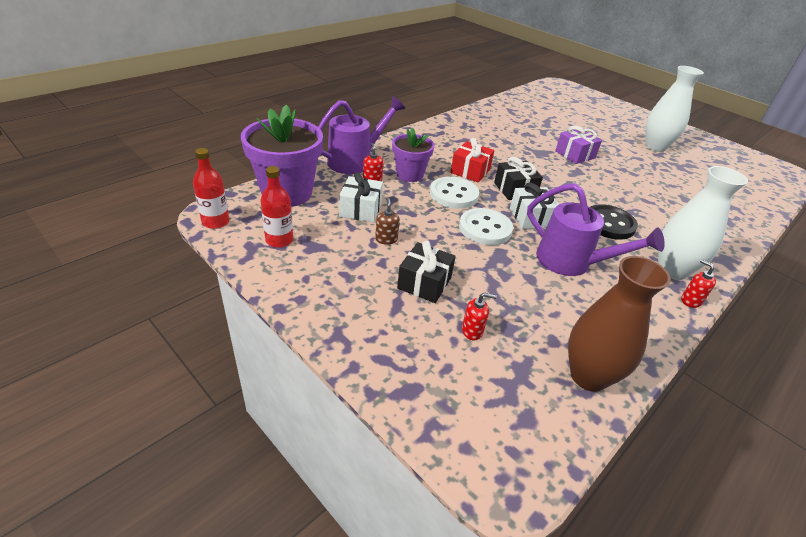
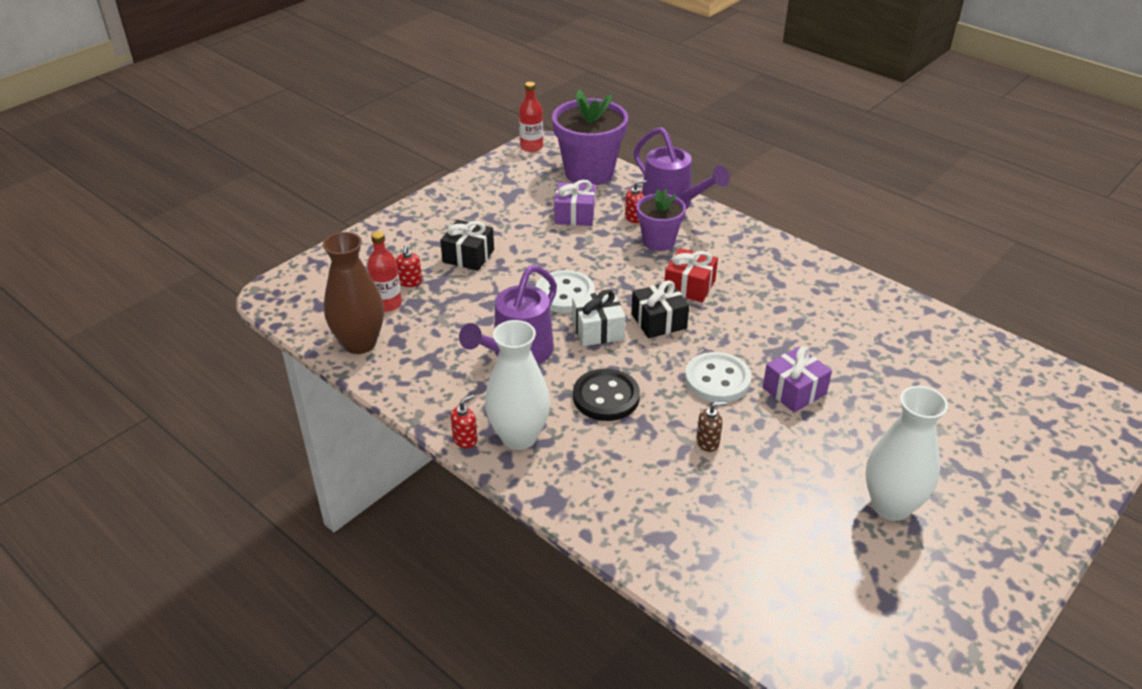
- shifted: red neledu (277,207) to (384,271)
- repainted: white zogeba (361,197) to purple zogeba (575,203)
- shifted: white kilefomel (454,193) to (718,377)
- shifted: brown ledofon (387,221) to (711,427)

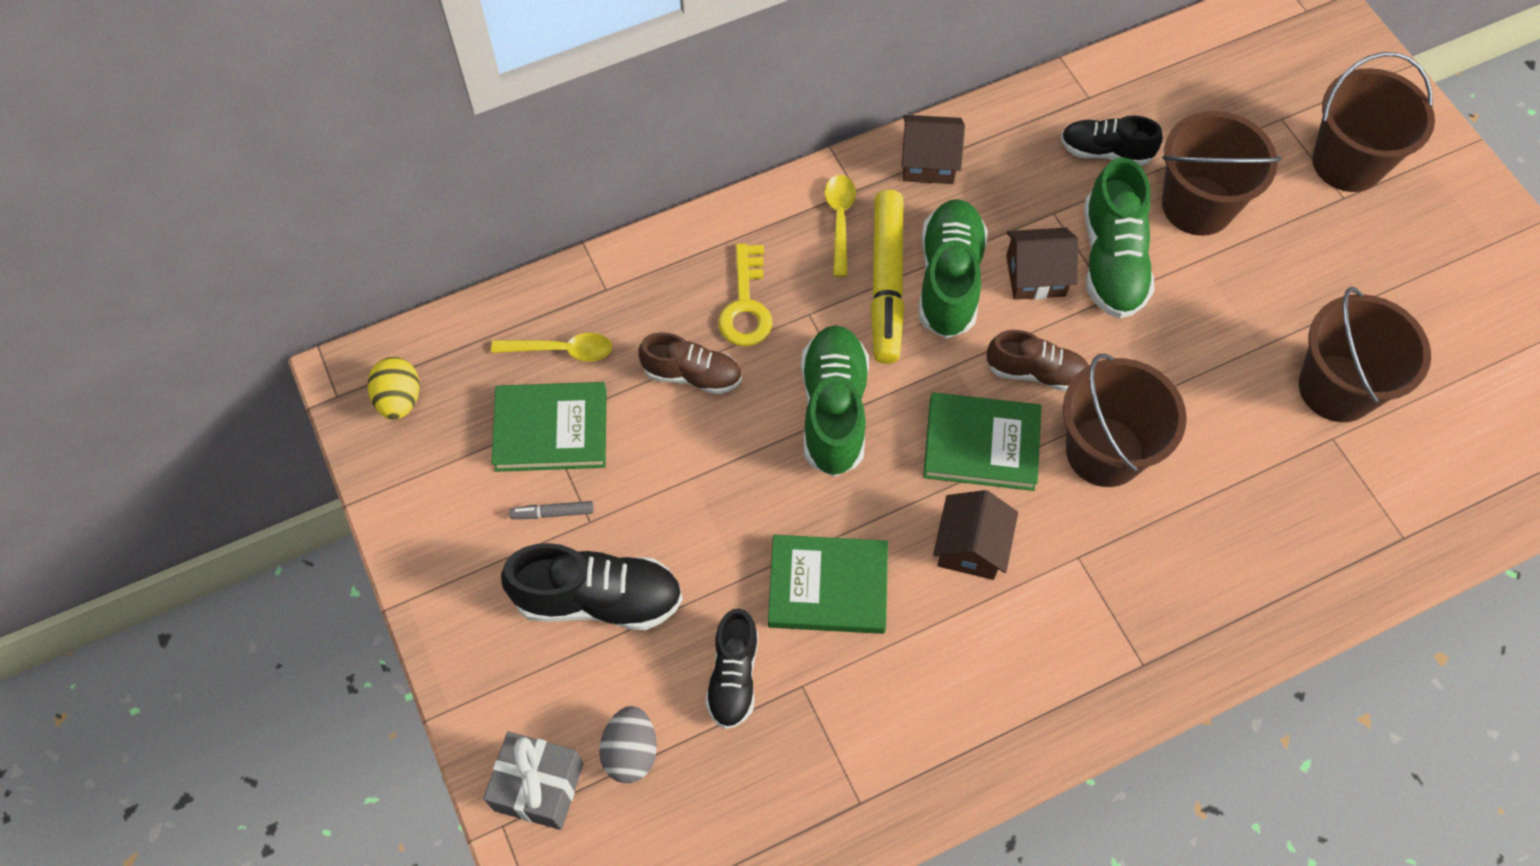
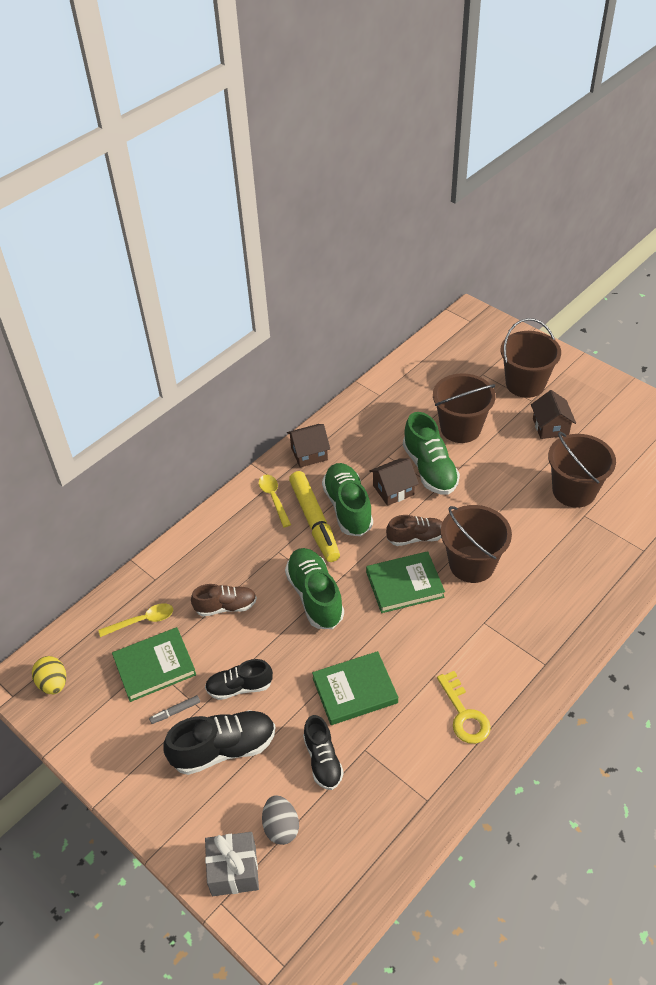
- shifted: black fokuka (1112,140) to (239,679)
- shifted: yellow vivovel (745,295) to (464,707)
- shifted: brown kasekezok (975,535) to (553,414)

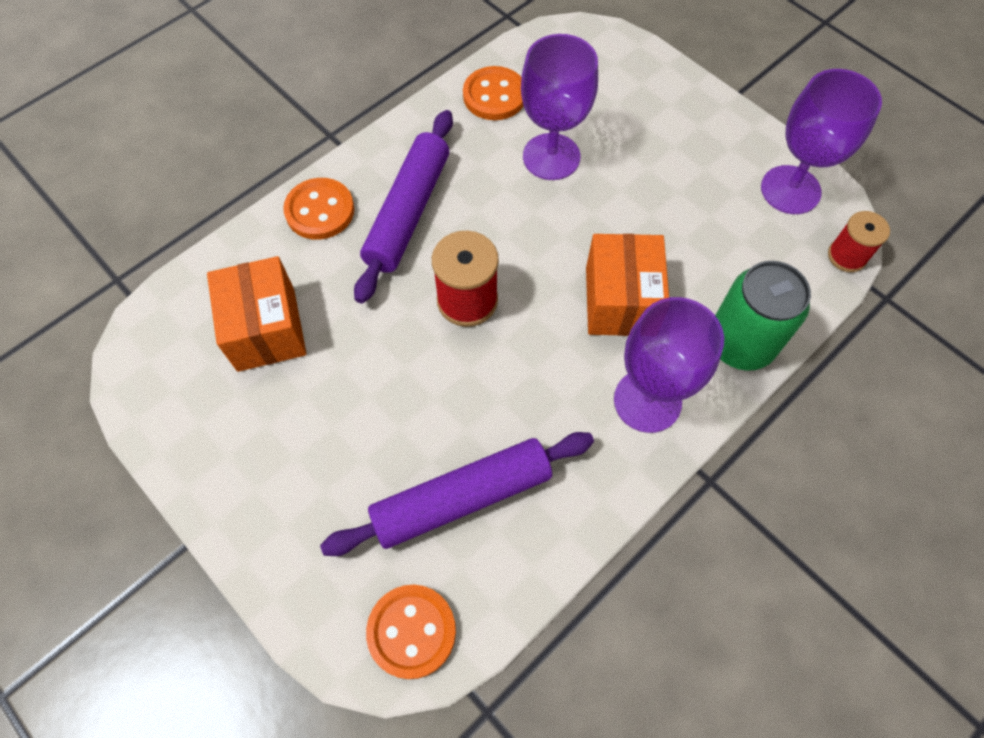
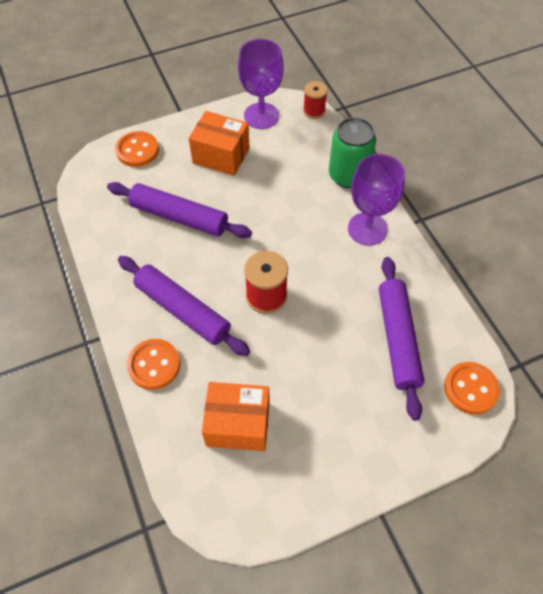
- swapped: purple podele (559,107) to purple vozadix (179,210)
- shifted: orange kilefomel (493,93) to (137,149)
- shifted: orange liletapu (627,285) to (219,143)

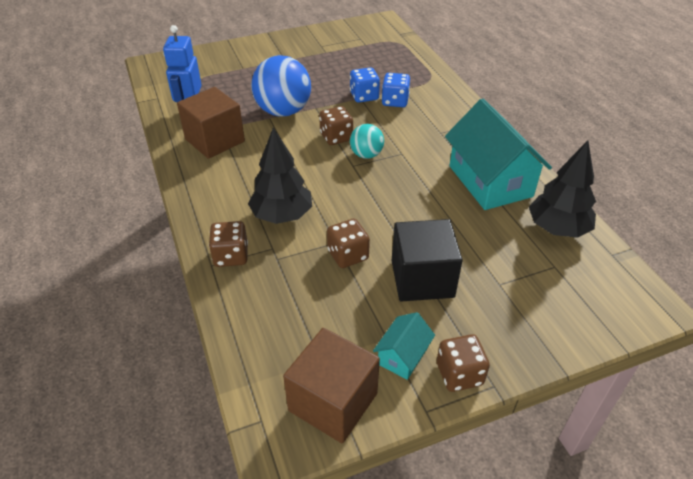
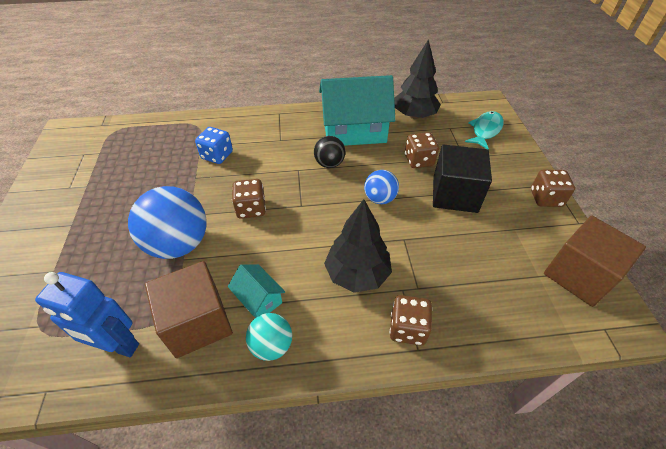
- gone: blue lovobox (365,85)
- shifted: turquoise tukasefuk (367,141) to (269,337)
- shifted: brown lovobox (348,243) to (422,150)
- shifted: turquoise kasekezok (404,346) to (256,291)
- new: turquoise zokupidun (484,130)
- new: black tukasefuk (329,152)
- new: blue tukasefuk (381,187)

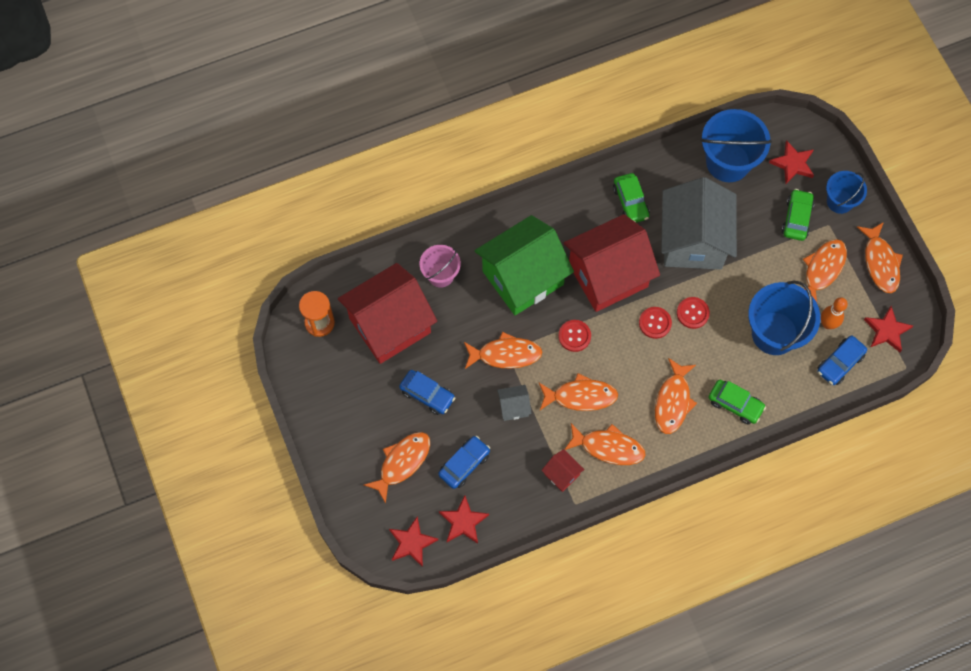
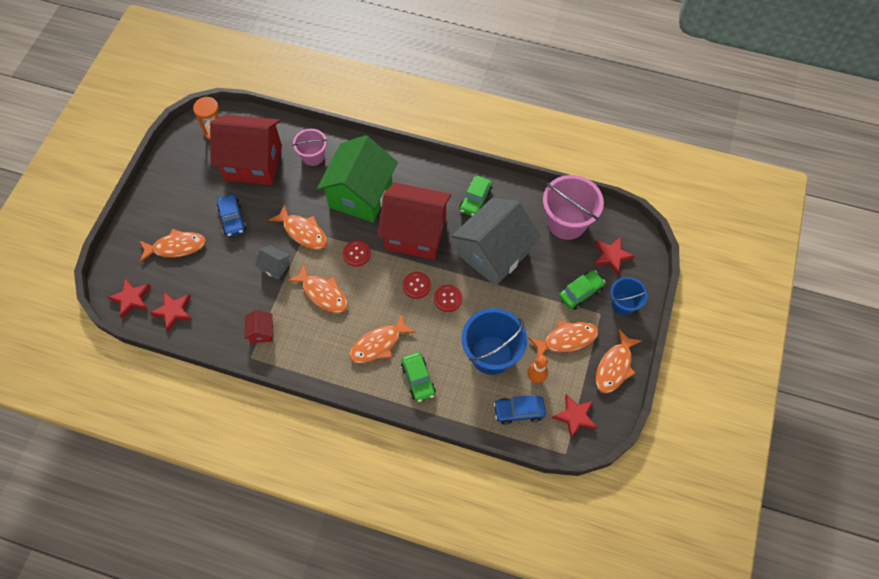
- repainted: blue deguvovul (736,145) to pink deguvovul (573,207)
- rotated: green kasekezok (524,265) = (357,178) 75 degrees counterclockwise
- gone: orange zokupidun (605,444)
- gone: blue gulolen (464,462)

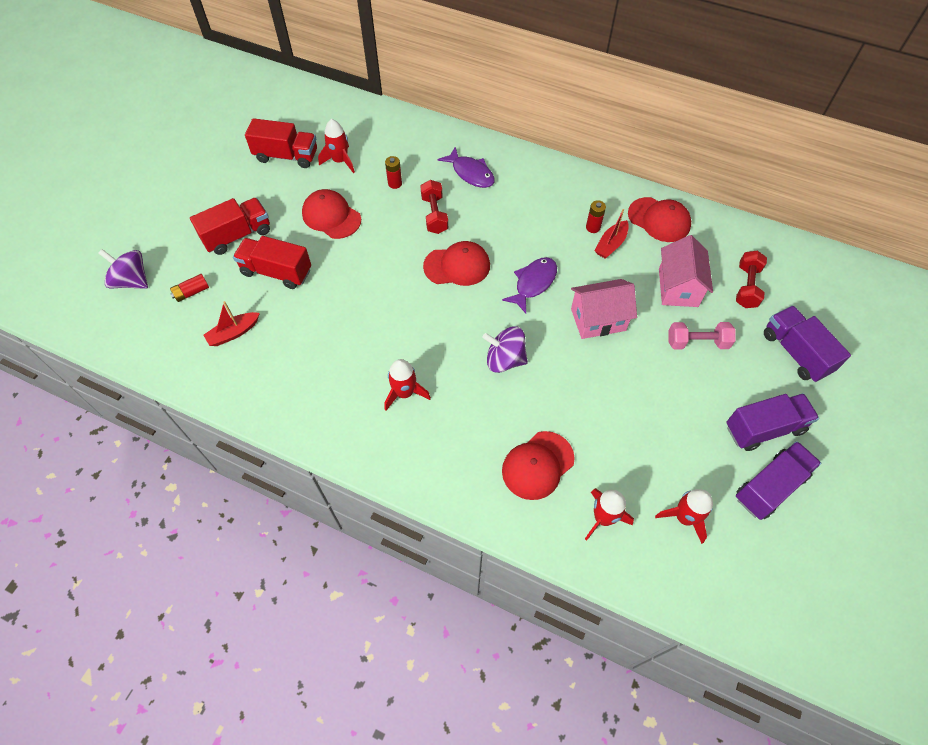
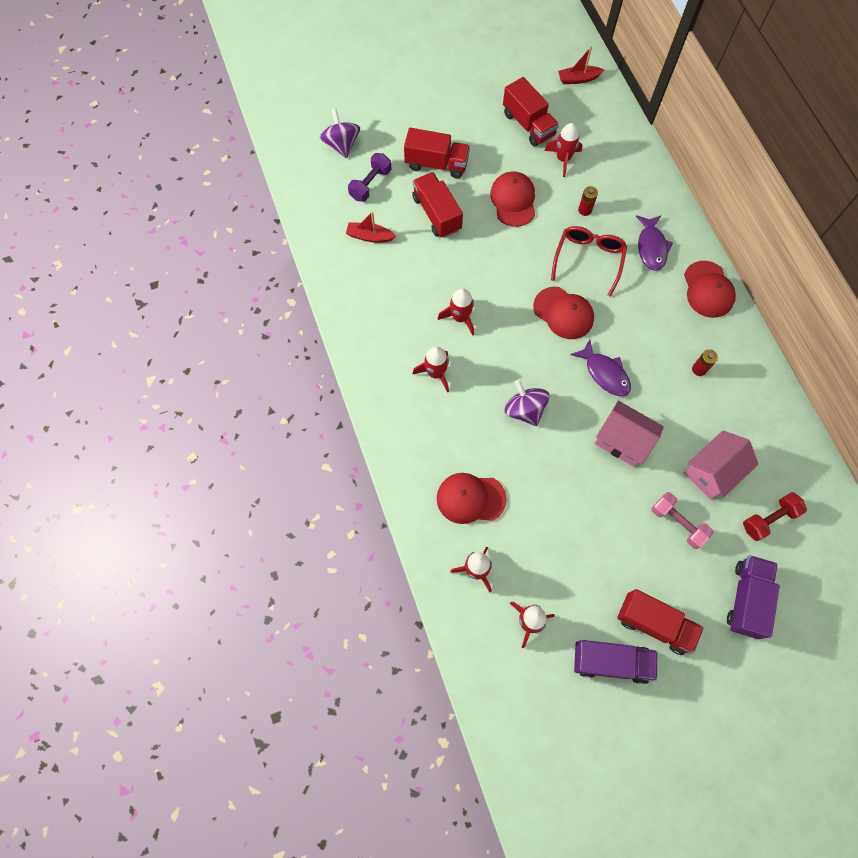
- swapped: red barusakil (434,207) to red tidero (589,261)
- shifted: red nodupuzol (659,219) to (710,289)
- shifted: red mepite (612,234) to (581,65)
- rotated: purple zokupidun (529,285) = (600,367) 60 degrees clockwise
- swapped: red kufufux (189,288) to purple barusakil (369,177)
- repainted: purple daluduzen (772,422) to red daluduzen (660,622)
- new: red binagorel (456,311)

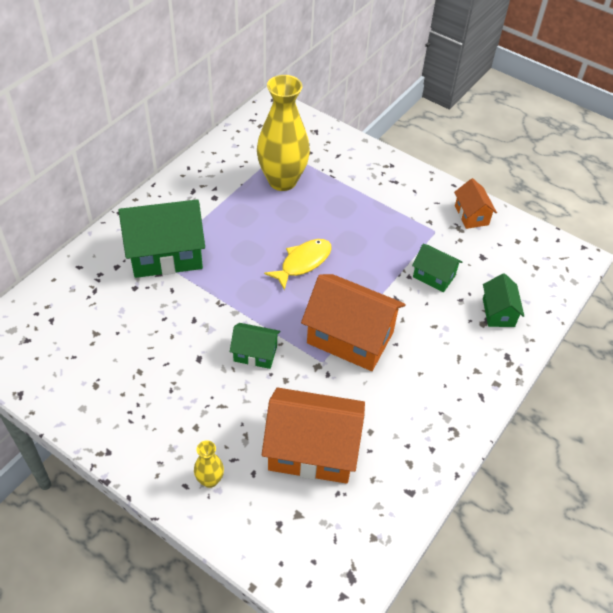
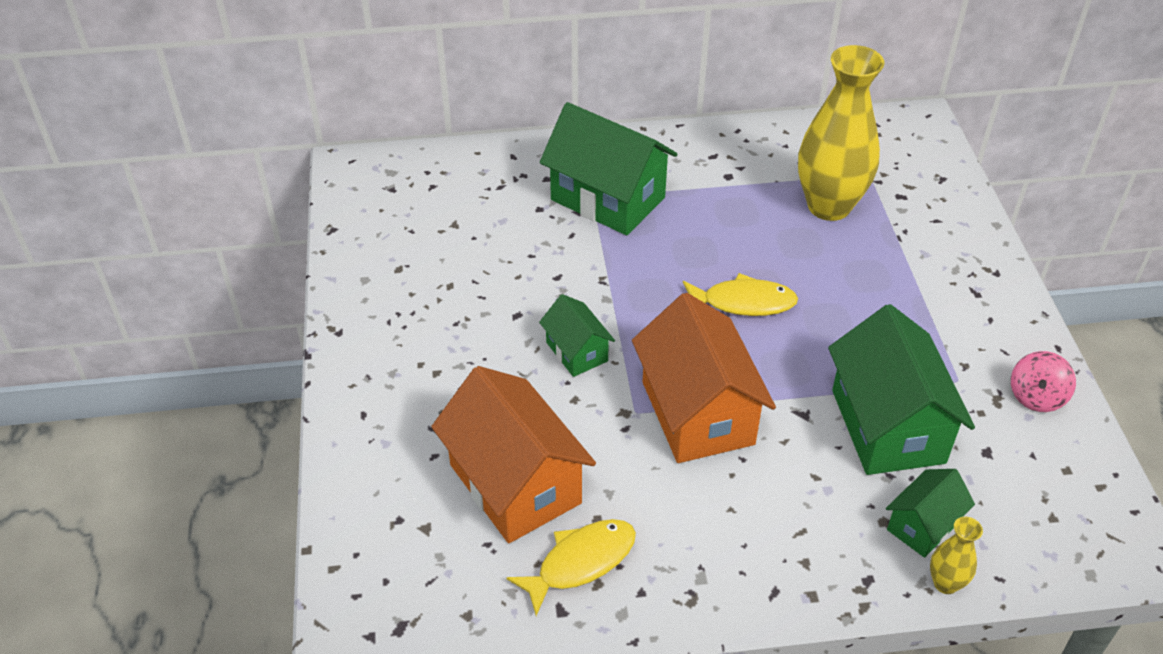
- swapped: orange kasekezok (475,203) to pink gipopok (1043,381)
- scaled: green kasekezok (437,268) = (901,389) x1.93
- shifted: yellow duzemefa (209,464) to (956,555)
- new: yellow zokupidun (571,567)

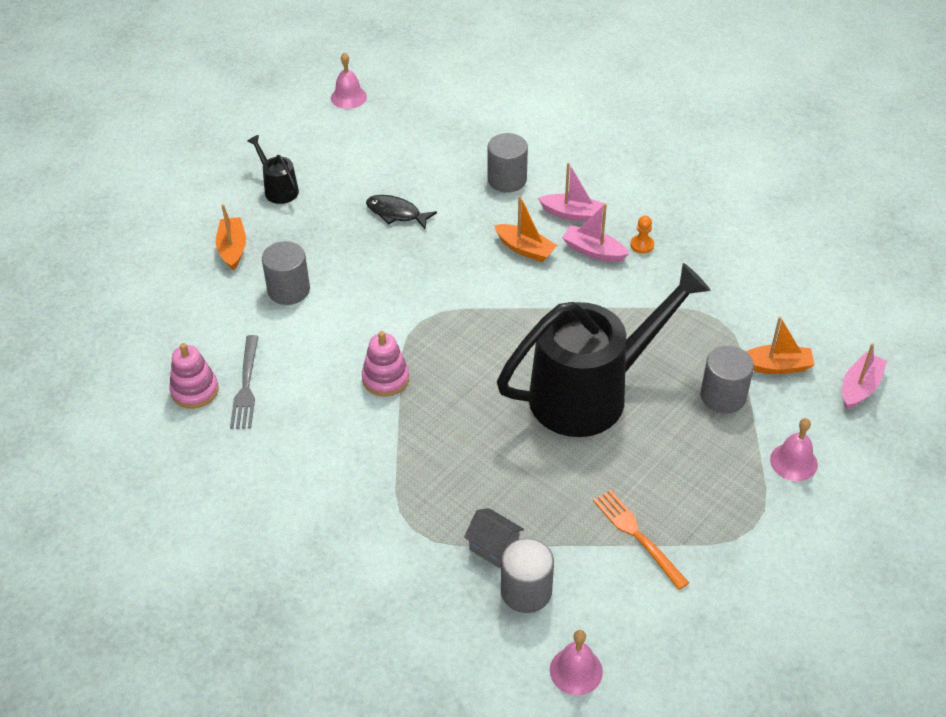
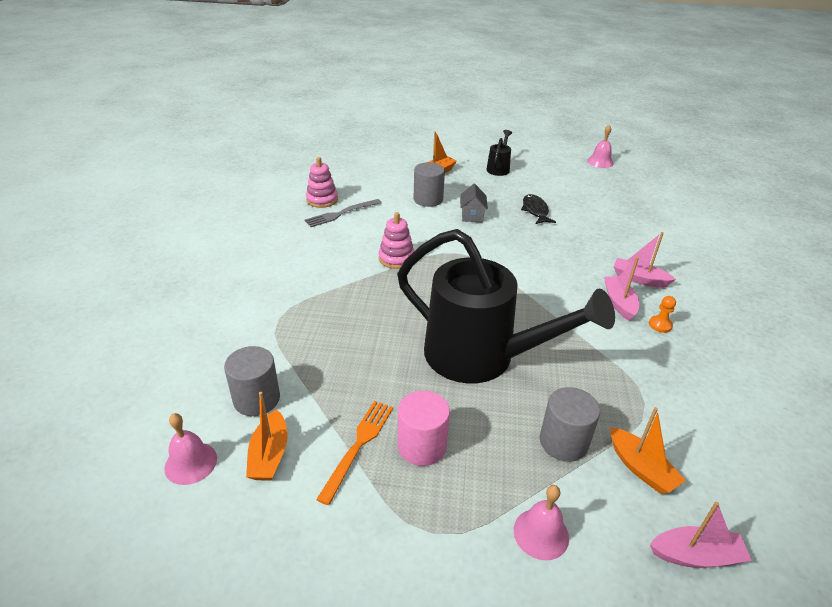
- gone: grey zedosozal (508,163)
- rotated: pink mepite (571,192) = (644,260) 135 degrees clockwise
- shifted: orange mepite (525,229) to (267,436)
- shifted: grey kasekezok (494,538) to (474,203)
- new: pink zedosozal (424,428)

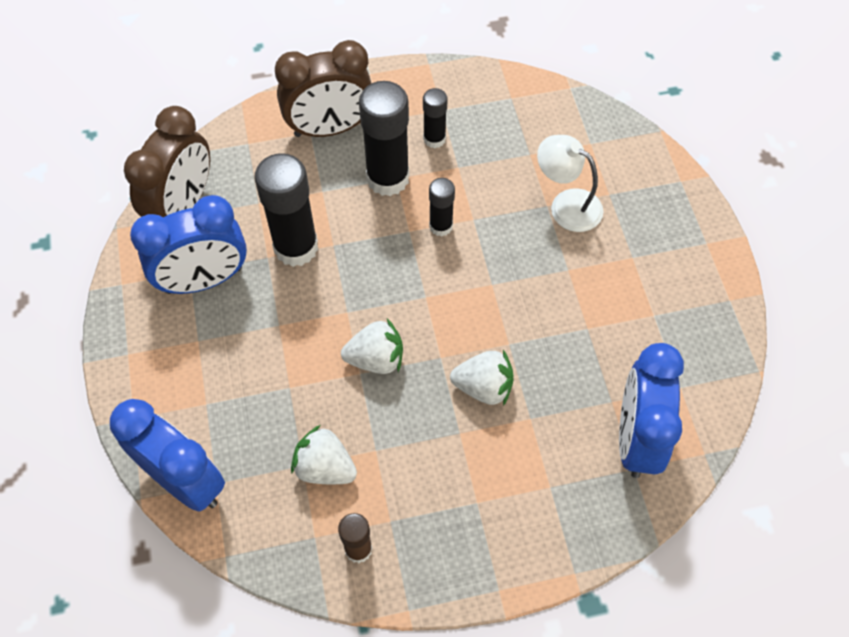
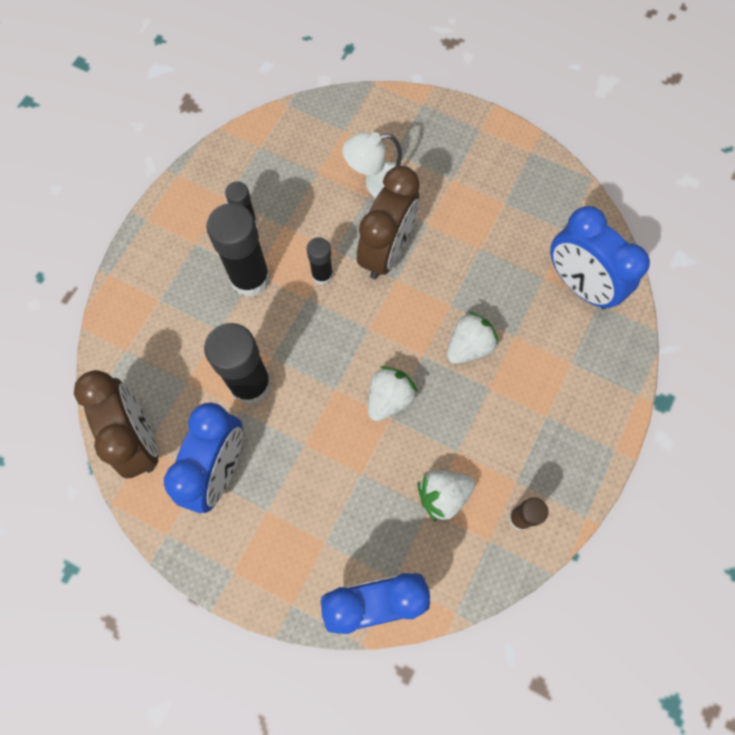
- shifted: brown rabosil (323,88) to (388,222)

